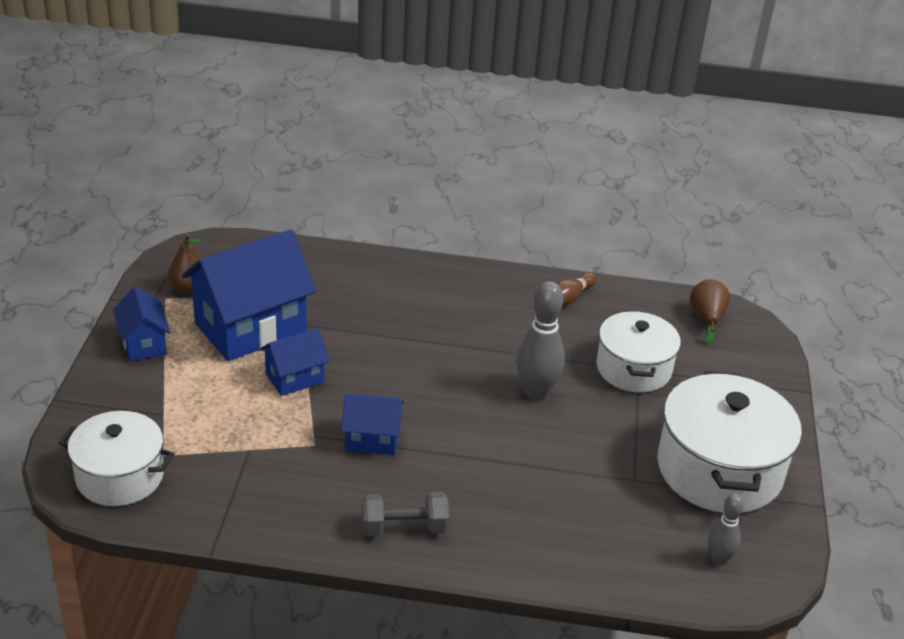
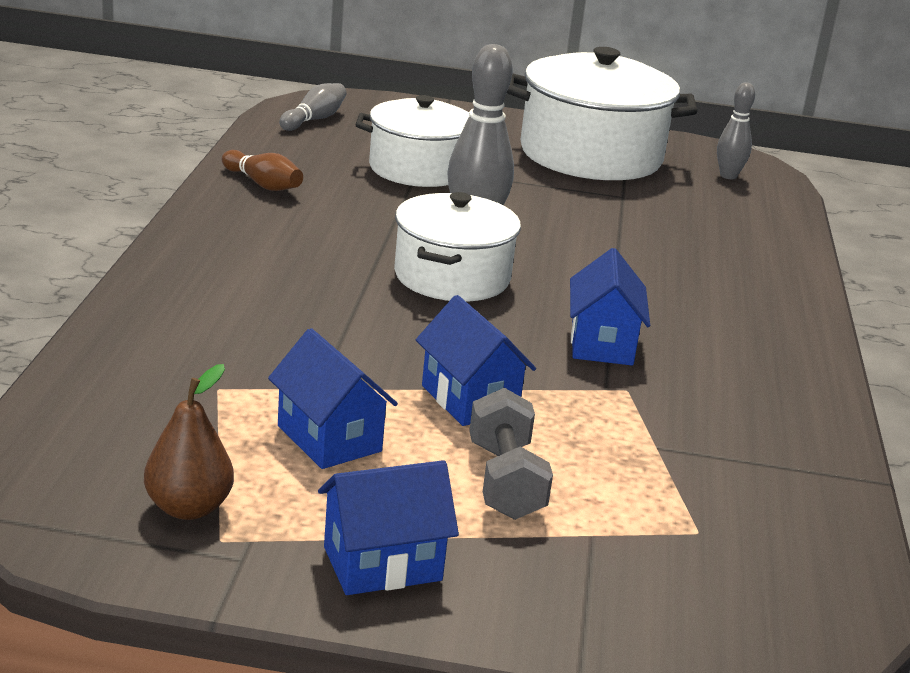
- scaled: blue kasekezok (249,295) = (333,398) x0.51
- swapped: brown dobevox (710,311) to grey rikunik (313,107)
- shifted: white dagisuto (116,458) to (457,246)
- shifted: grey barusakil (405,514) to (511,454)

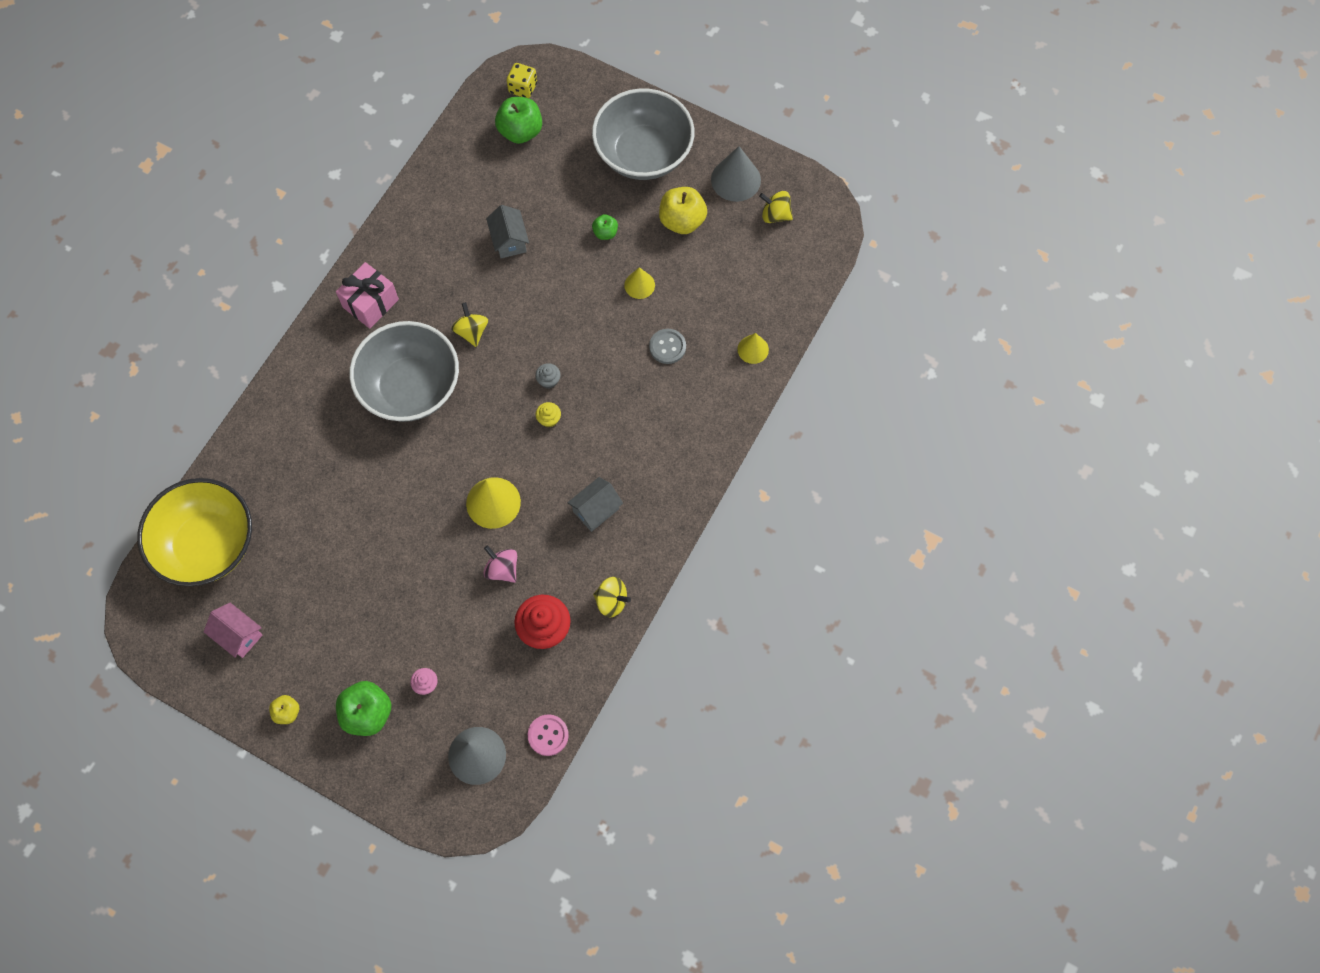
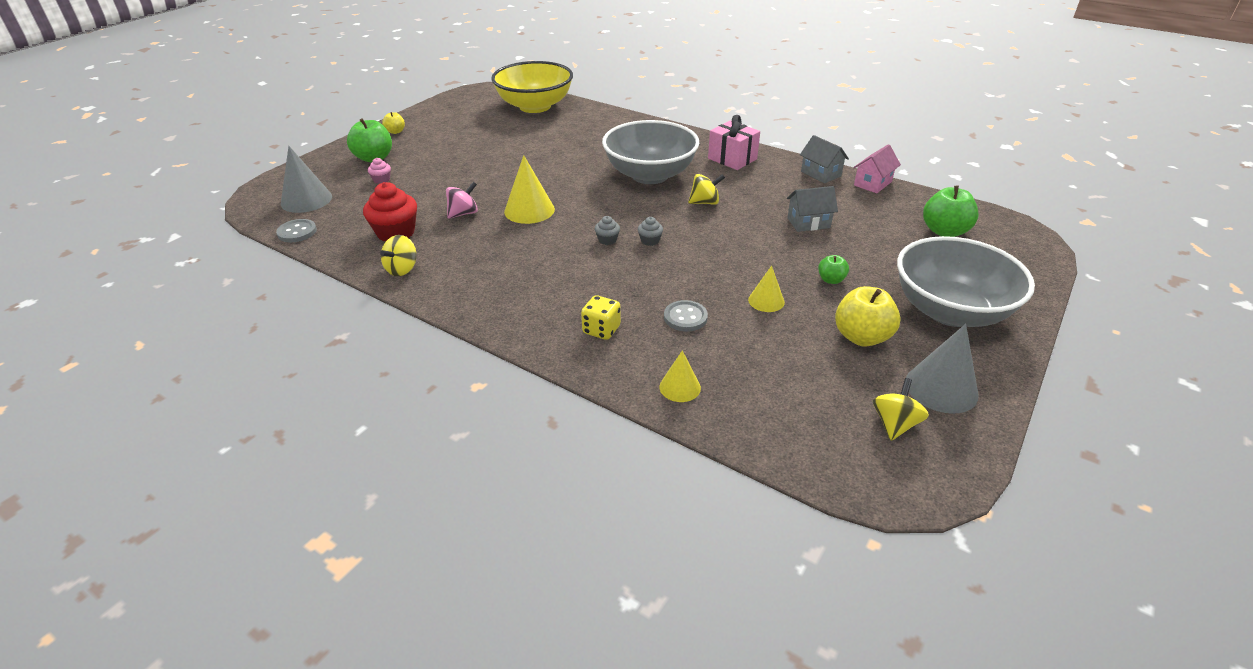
- shifted: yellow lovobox (522,80) to (601,317)
- repainted: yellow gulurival (548,414) to grey gulurival (607,230)
- shifted: grey kasekezok (595,504) to (824,159)
- shifted: pink kasekezok (233,630) to (877,168)
- repainted: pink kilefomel (548,735) to grey kilefomel (296,230)

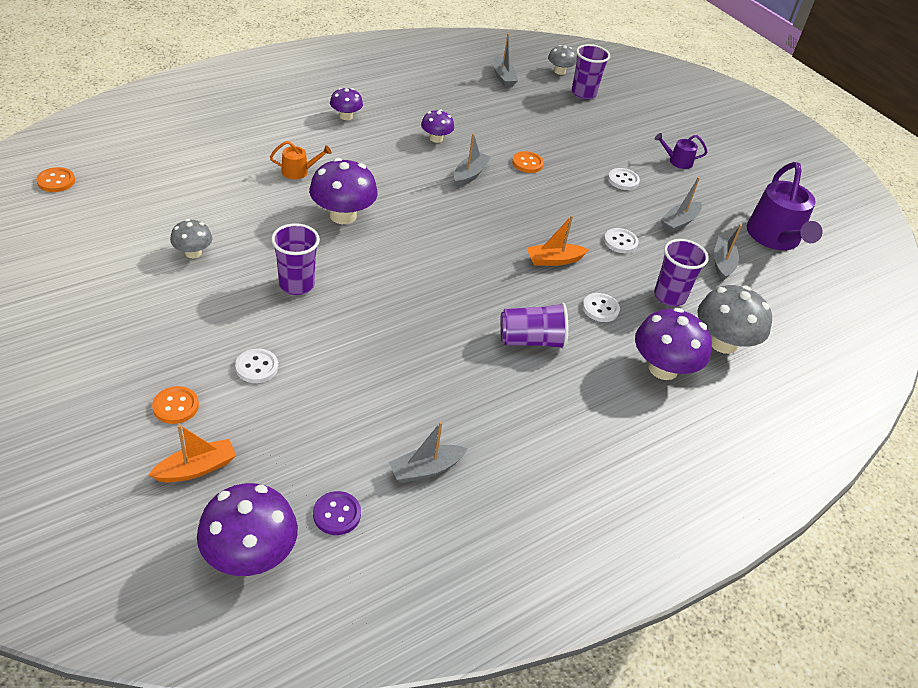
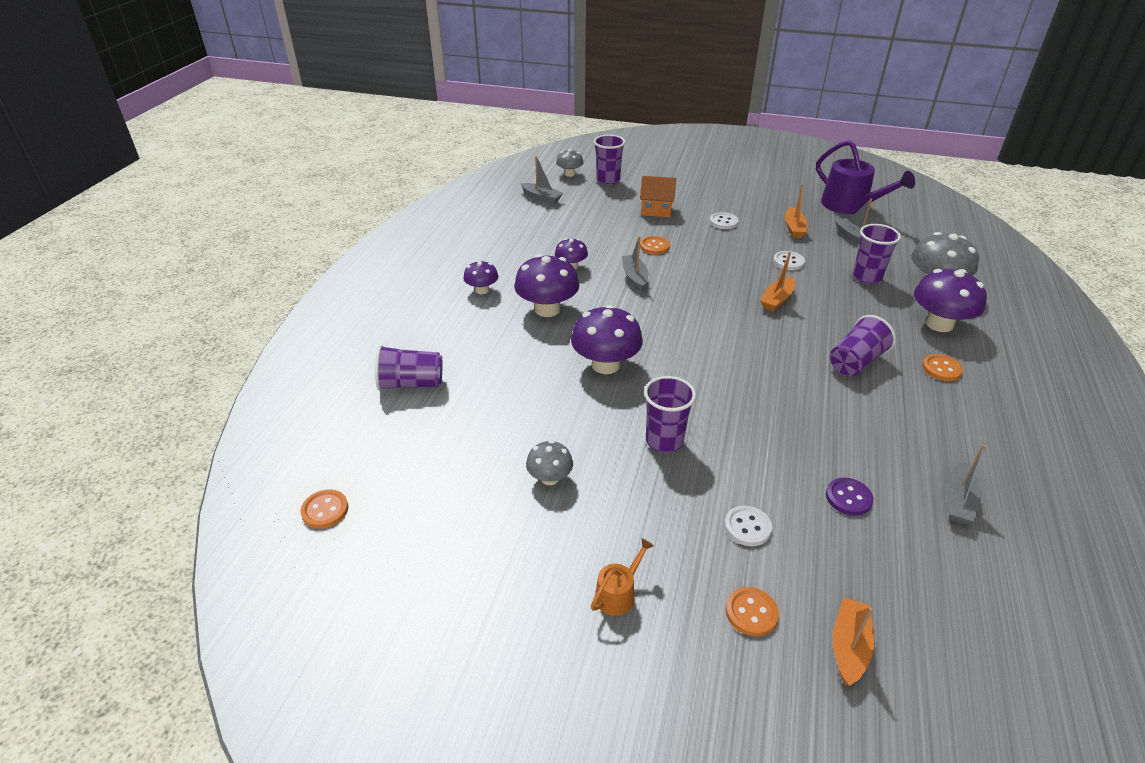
- gone: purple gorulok (680,151)
- shifted: orange gorulok (301,160) to (622,577)
- repainted: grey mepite (681,205) to orange mepite (796,211)
- gone: white kilefomel (601,307)
- shifted: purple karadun (247,529) to (546,285)
- shifted: purple kilefomel (337,513) to (849,497)
- new: orange kasekezok (658,196)
- new: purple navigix (408,368)
- new: orange kilefomel (942,367)

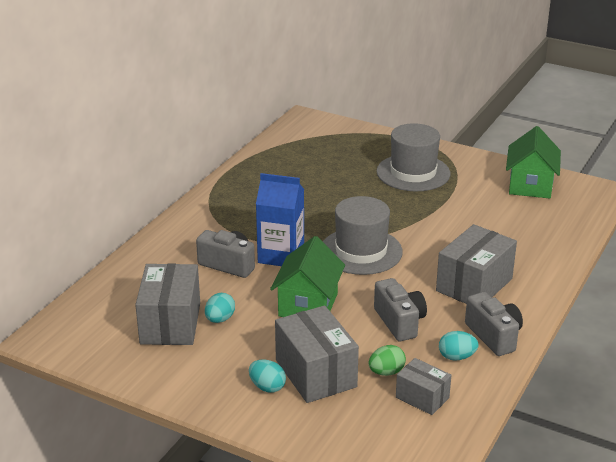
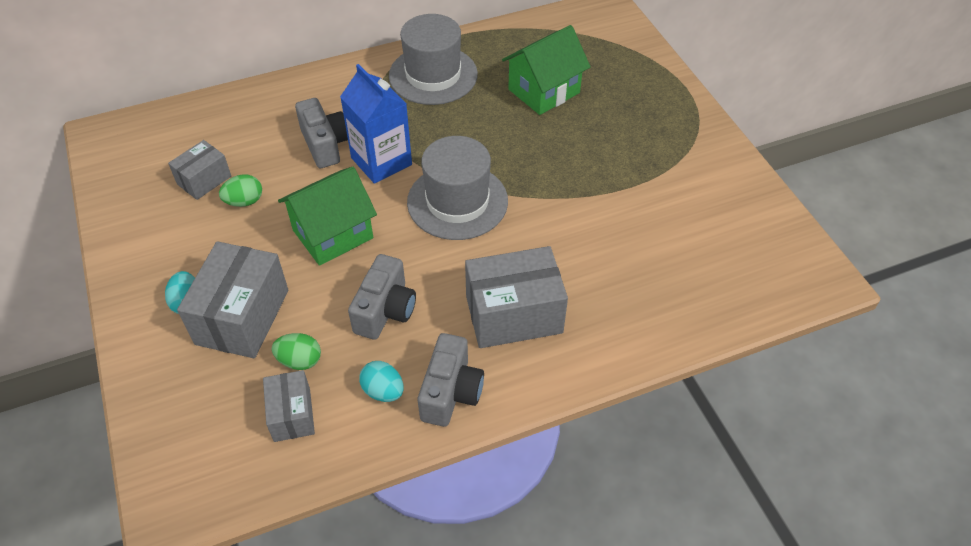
- shifted: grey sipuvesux (413,157) to (433,59)
- shifted: green kasekezok (533,162) to (546,70)
- scaled: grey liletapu (167,304) = (199,170) x0.57
- repainted: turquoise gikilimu (220,308) to green gikilimu (240,190)

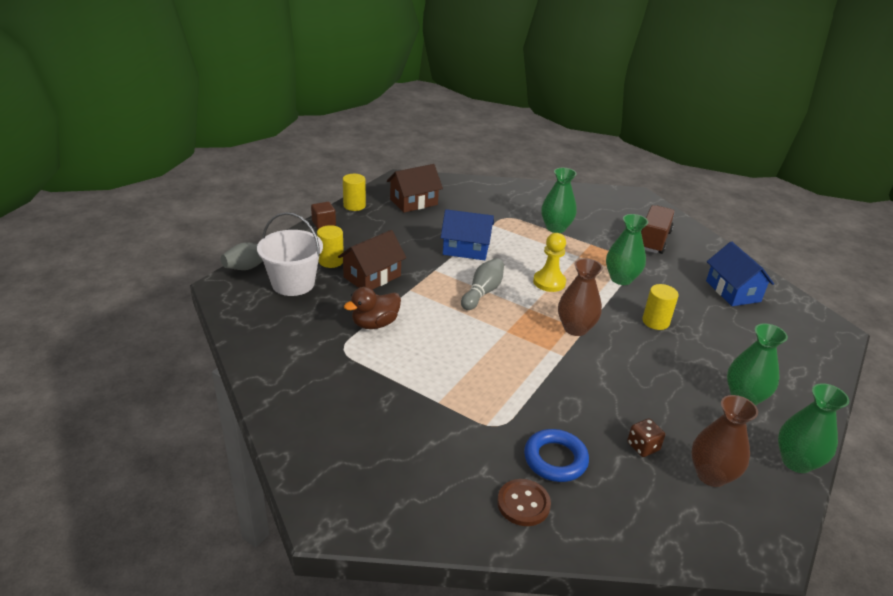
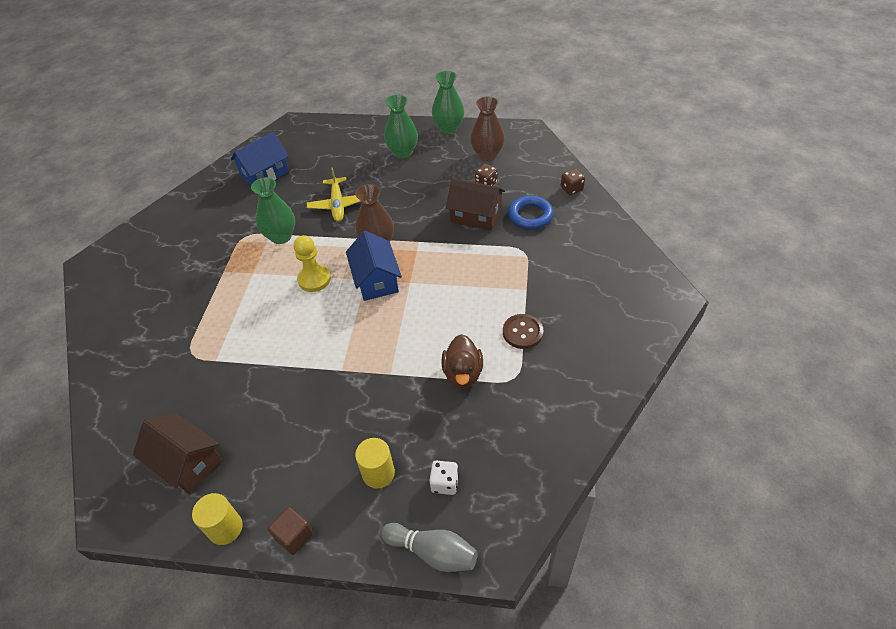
- gone: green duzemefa (559,200)
- gone: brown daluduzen (658,229)
- shifted: blue kasekezok (467,234) to (374,266)
- swapped: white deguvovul (290,254) to white lovobox (444,477)
- shifted: brown kasekezok (372,260) to (475,204)
- gone: grey rikunik (482,284)
- swapped: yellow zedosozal (660,307) to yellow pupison (334,194)
- rotated: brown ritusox (372,308) = (462,361) 60 degrees clockwise
- shifted: brown kilefomel (524,502) to (523,331)
- new: brown lovobox (573,182)

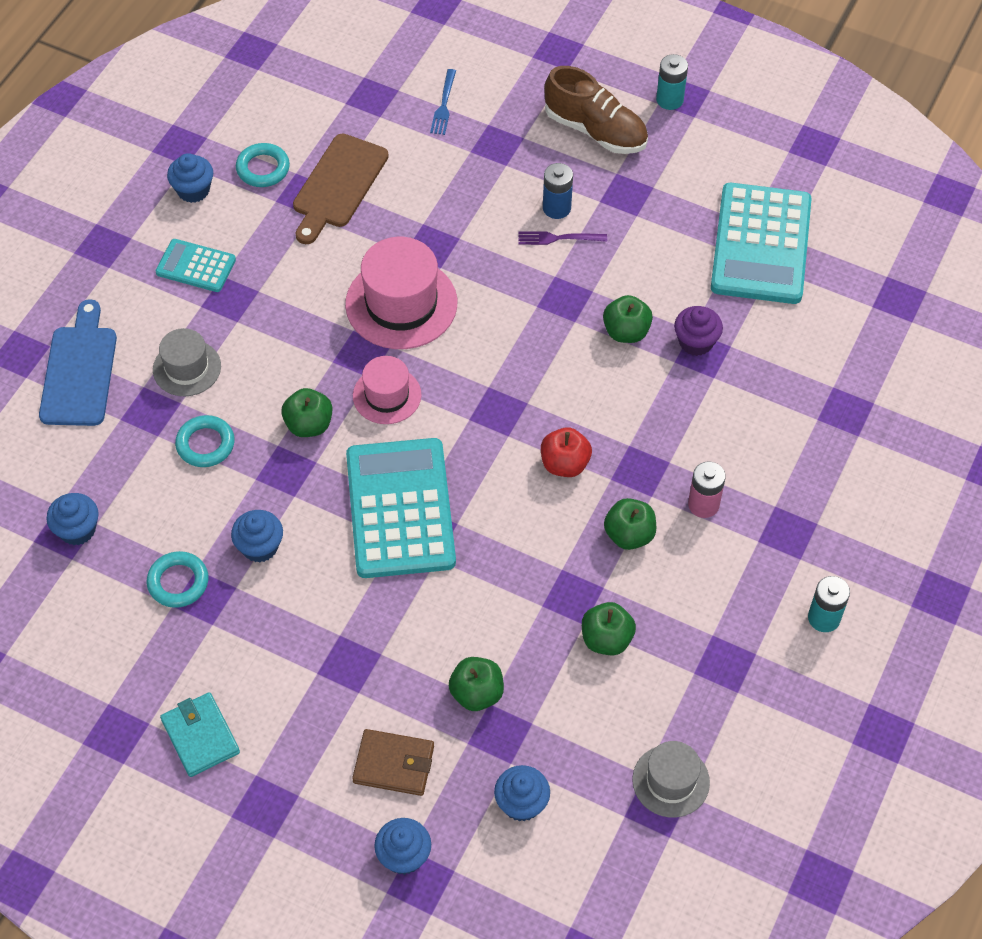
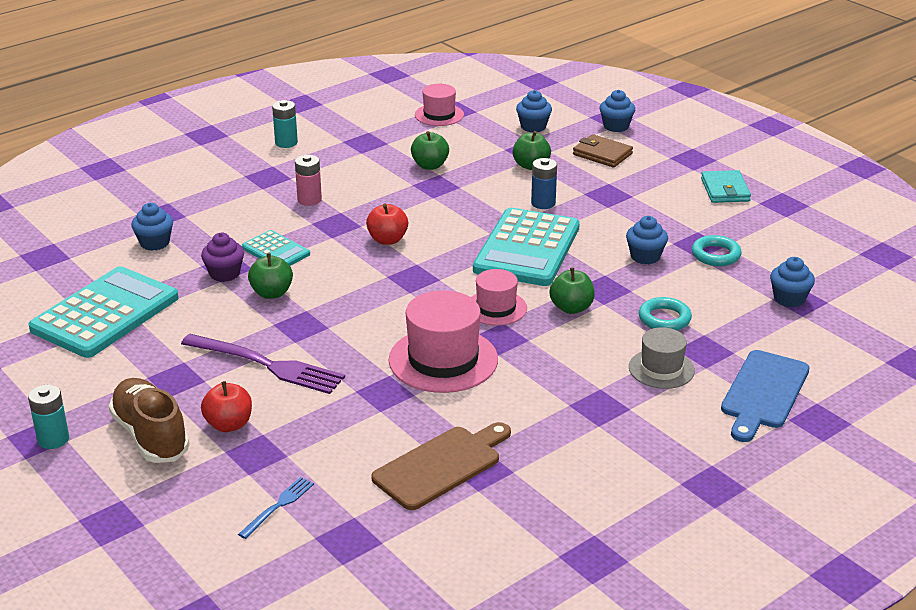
- gone: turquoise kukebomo (263,165)
- shifted: blue gulurival (190,178) to (152,227)
- shifted: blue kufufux (558,191) to (544,183)
- scaled: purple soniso (563,238) = (263,364) x1.99
- shifted: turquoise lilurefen (196,265) to (276,248)
- gone: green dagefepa (630,524)
- repainted: grey sipuvesux (671,779) to pink sipuvesux (439,105)
- new: red dagefepa (226,406)

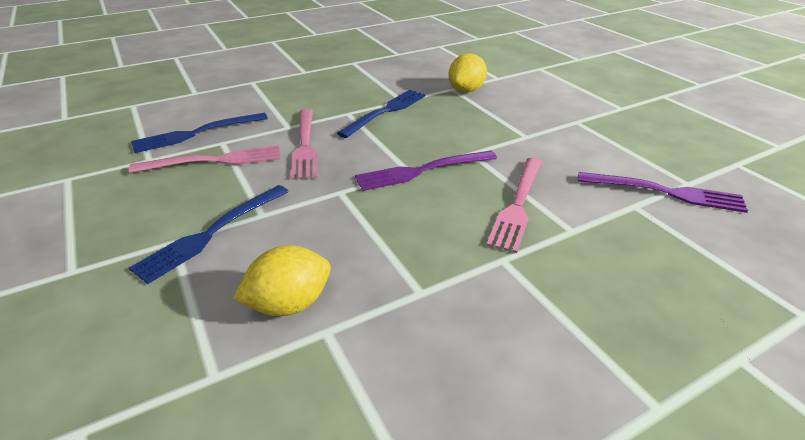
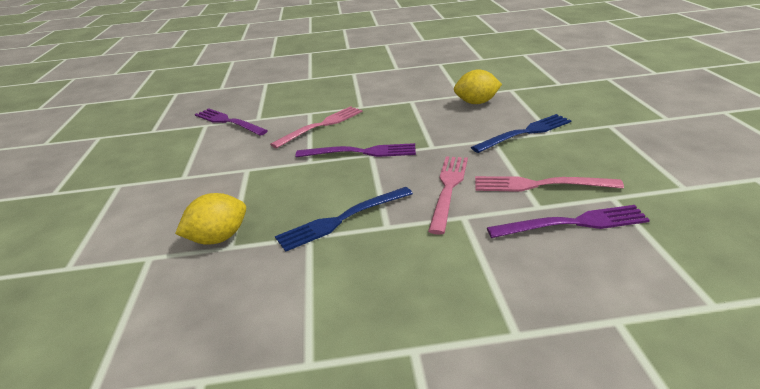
- repainted: blue soniso (199,133) to purple soniso (568,221)

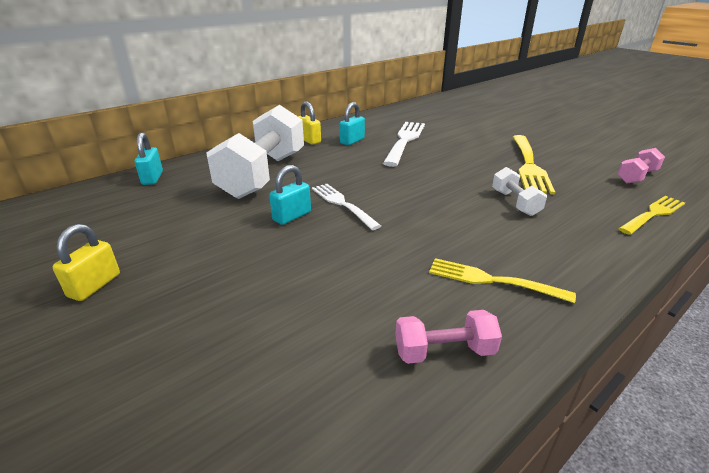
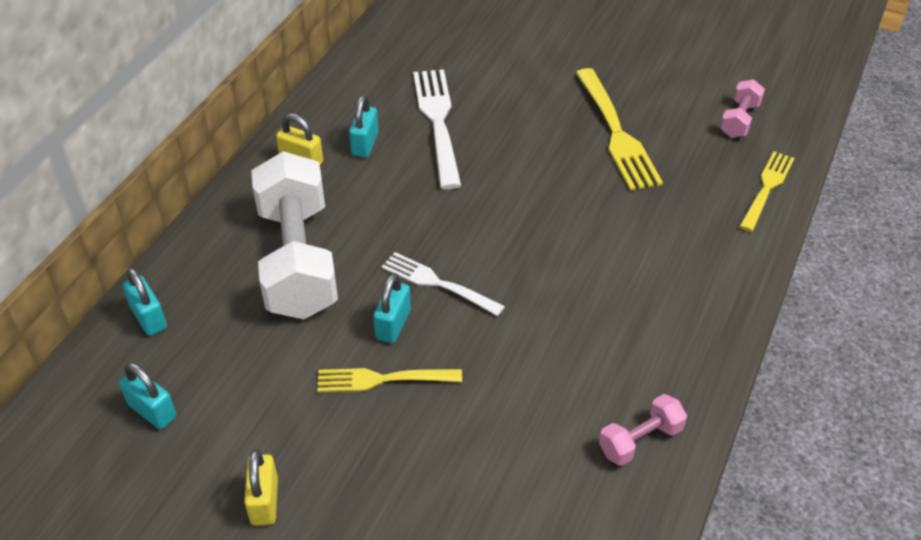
- gone: white barusakil (519,191)
- shifted: yellow soniso (502,280) to (389,380)
- new: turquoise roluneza (147,396)

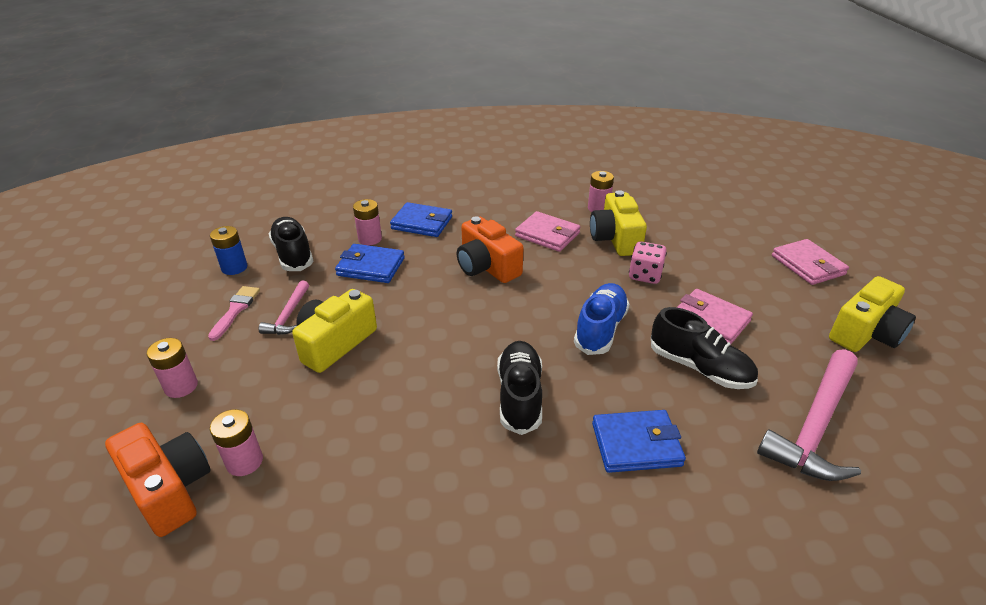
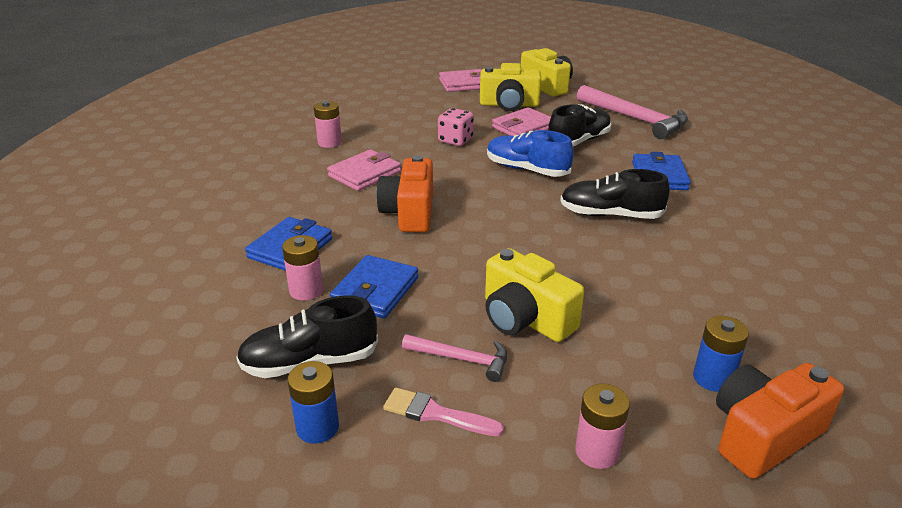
- shifted: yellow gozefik (618,223) to (510,87)
- rotated: orange gozefik (490,249) = (404,193) 120 degrees clockwise
- repainted: pink kufufux (236,442) to blue kufufux (721,354)

